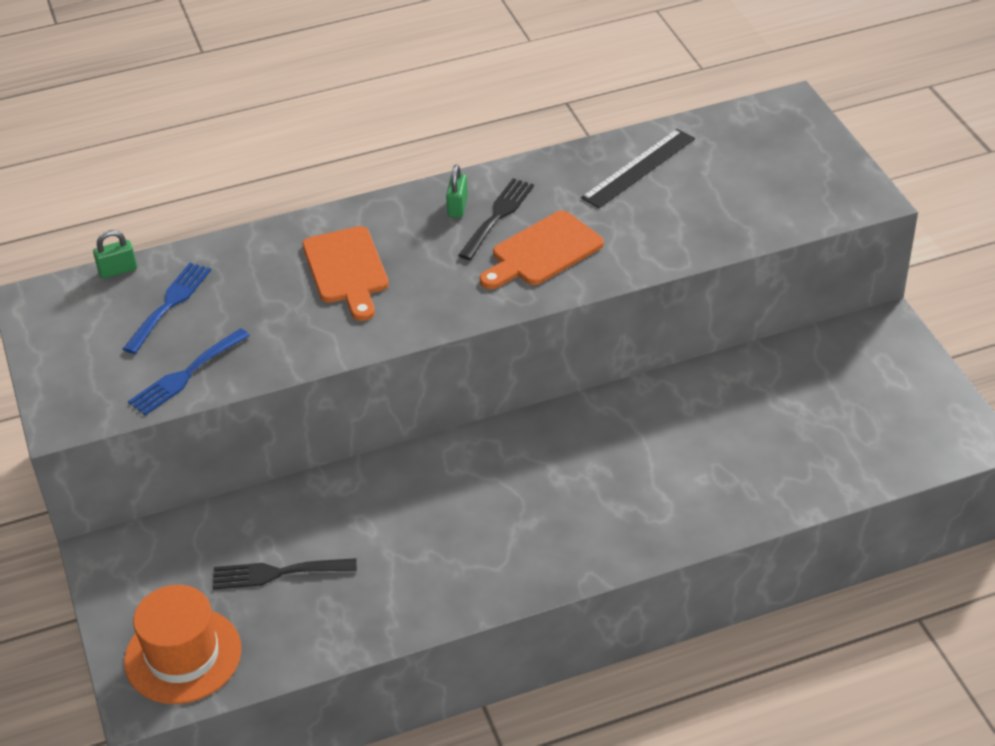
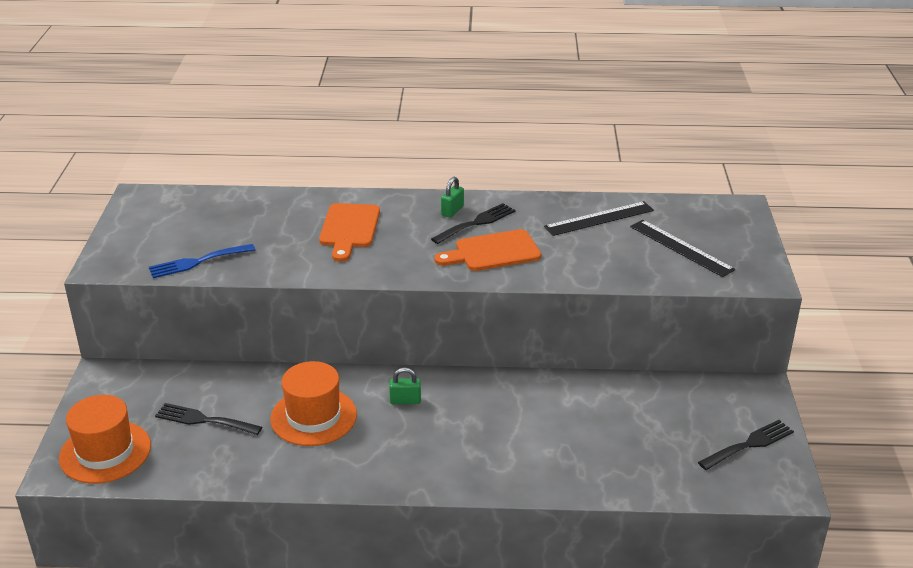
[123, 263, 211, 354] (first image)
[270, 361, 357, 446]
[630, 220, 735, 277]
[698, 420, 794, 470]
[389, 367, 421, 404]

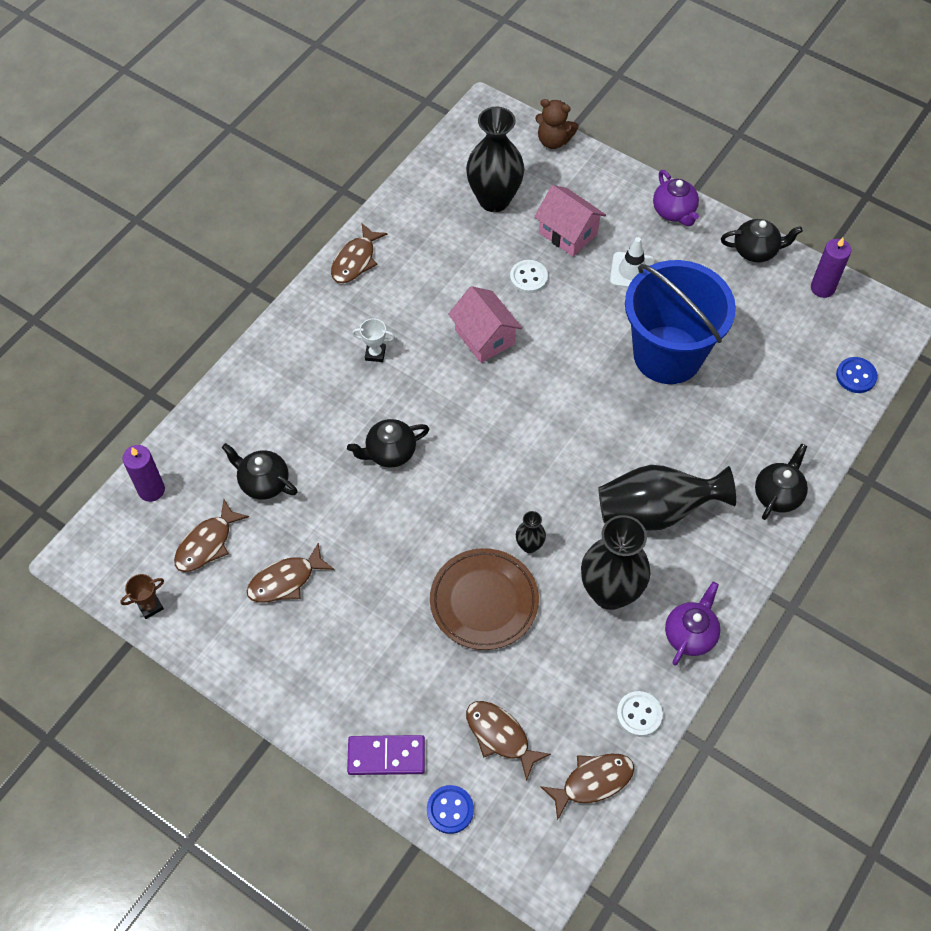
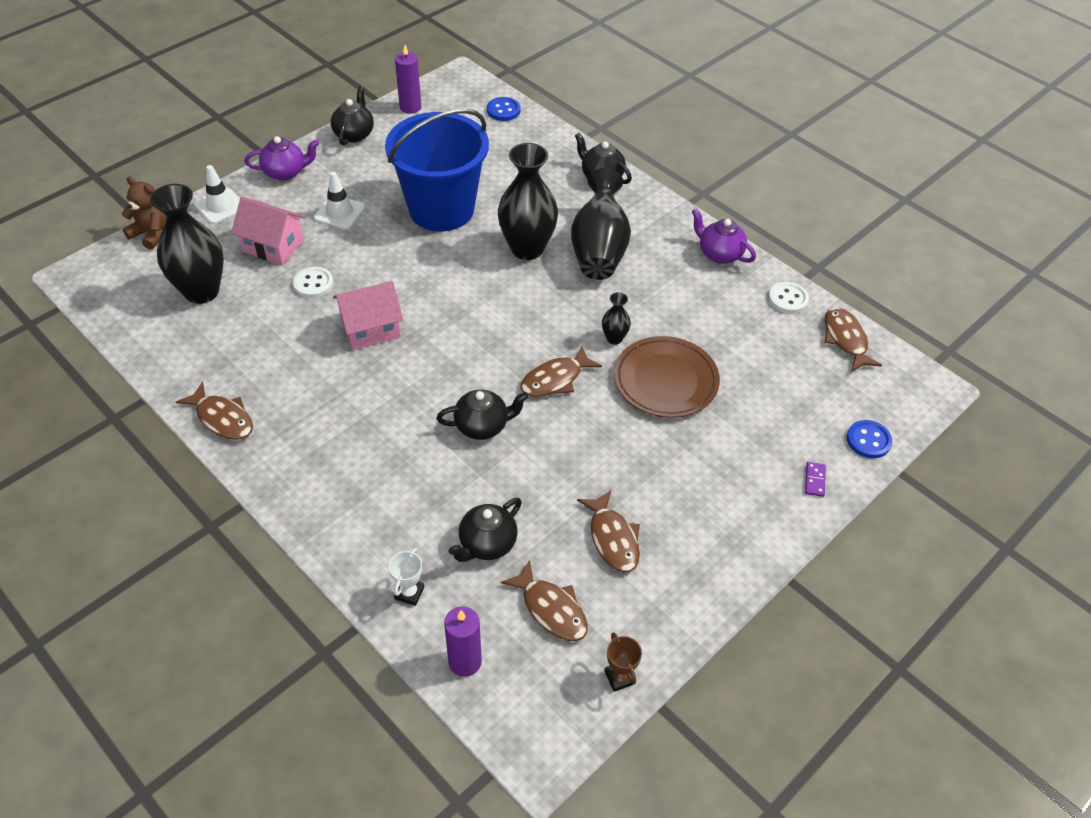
[194, 165, 240, 224]
[389, 548, 424, 606]
[520, 346, 602, 397]
[498, 143, 558, 260]
[436, 390, 528, 440]
[231, 197, 305, 265]
[122, 177, 167, 250]
[805, 462, 826, 497]

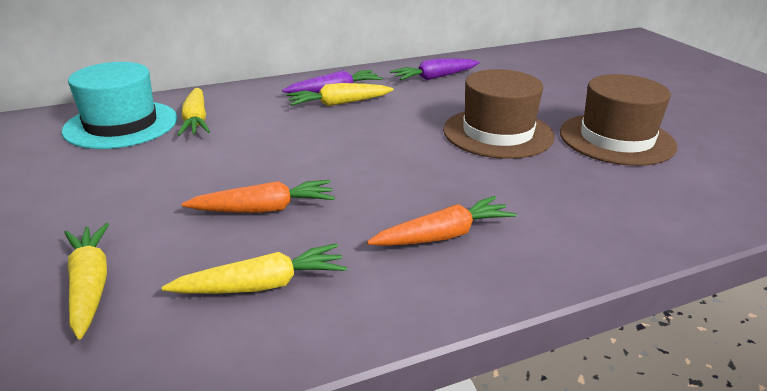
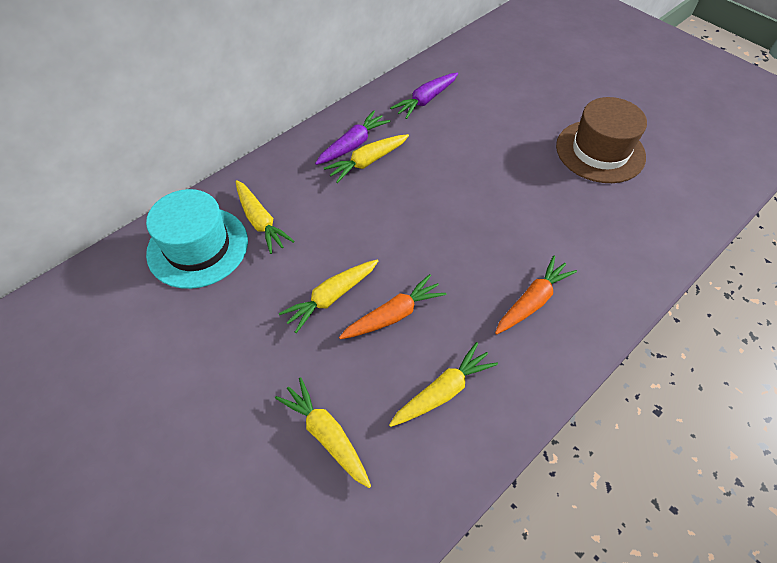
[443, 69, 554, 159] (first image)
[279, 260, 378, 333]

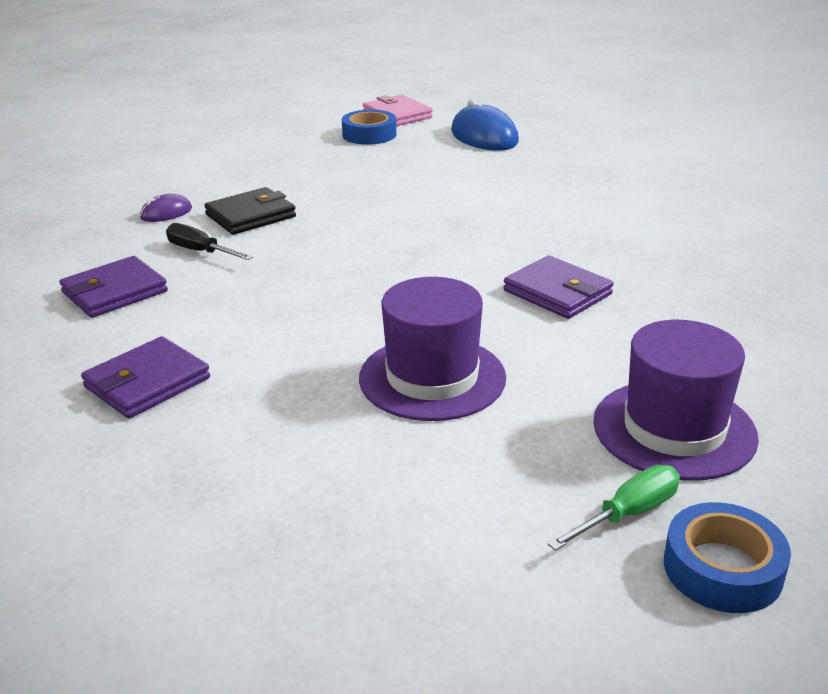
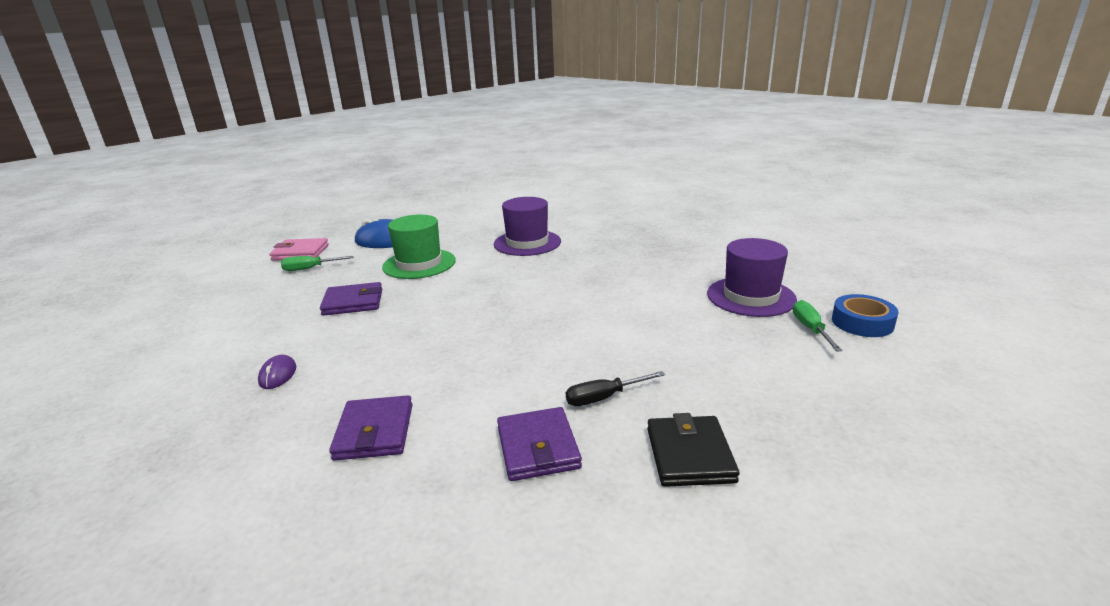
[382, 215, 456, 279]
[566, 371, 665, 406]
[647, 413, 740, 487]
[494, 197, 561, 256]
[320, 282, 382, 316]
[281, 256, 354, 271]

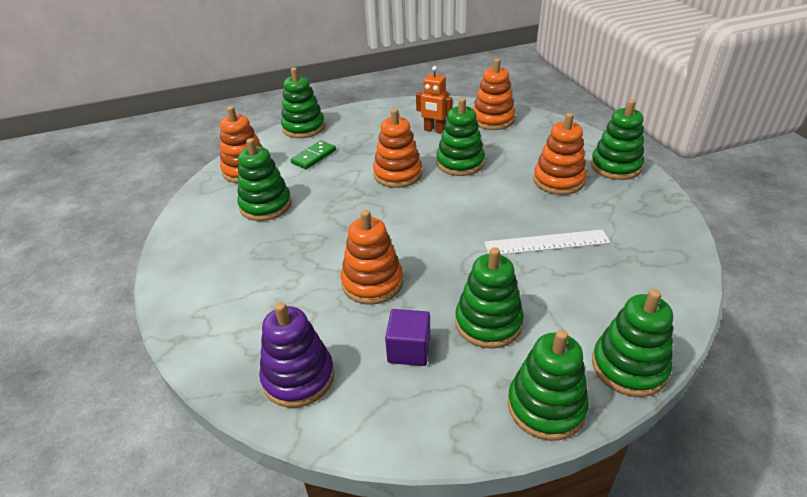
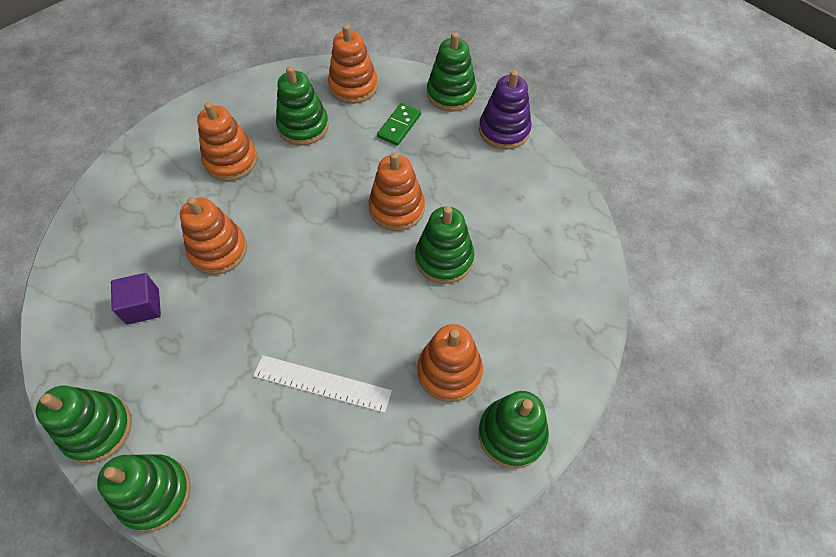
[416, 66, 453, 134] (first image)
[455, 247, 524, 349] (first image)
[479, 70, 532, 150]
[197, 102, 257, 181]
[377, 103, 421, 146]
[253, 355, 392, 413]

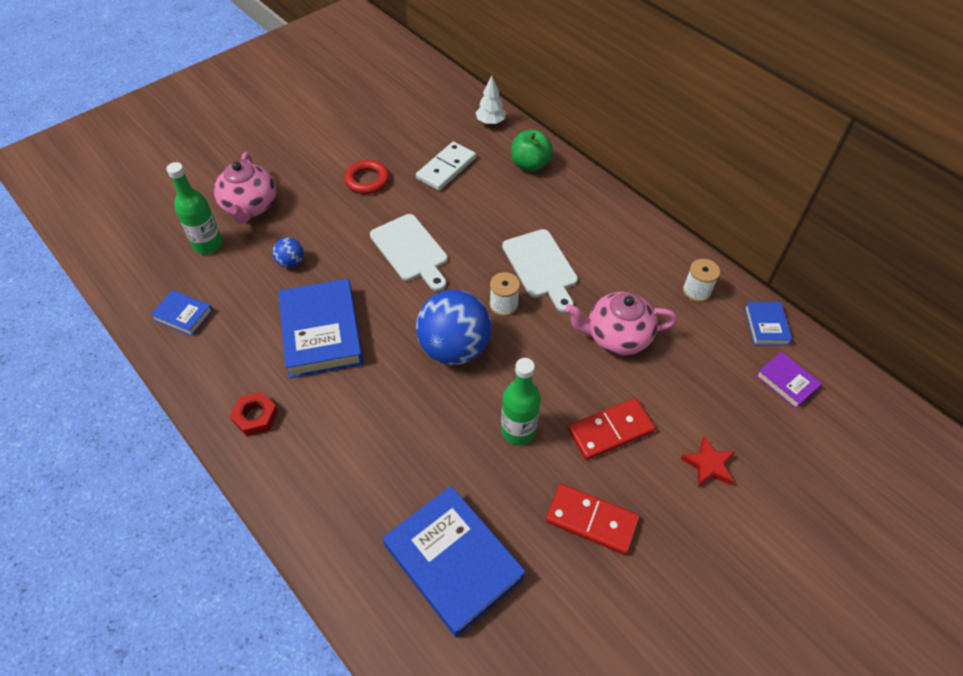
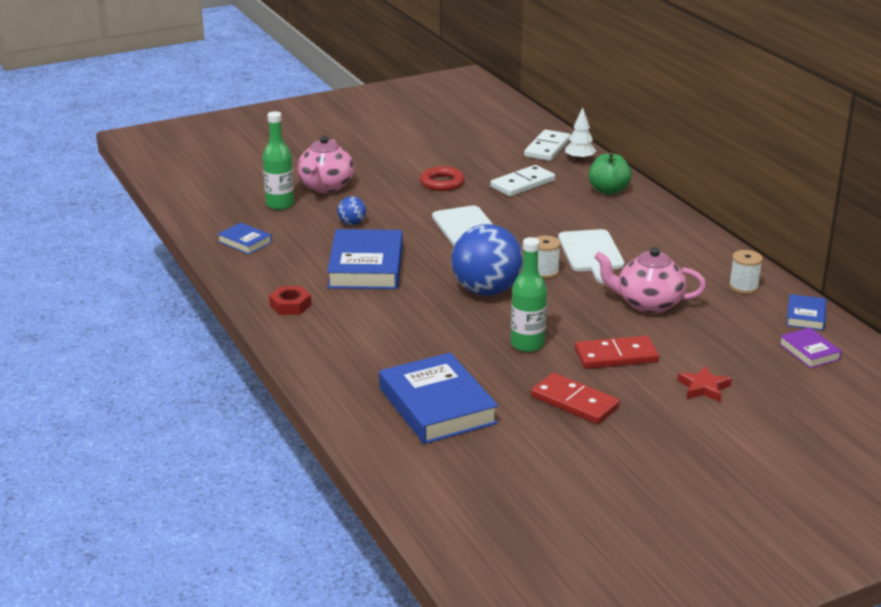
[524, 130, 571, 161]

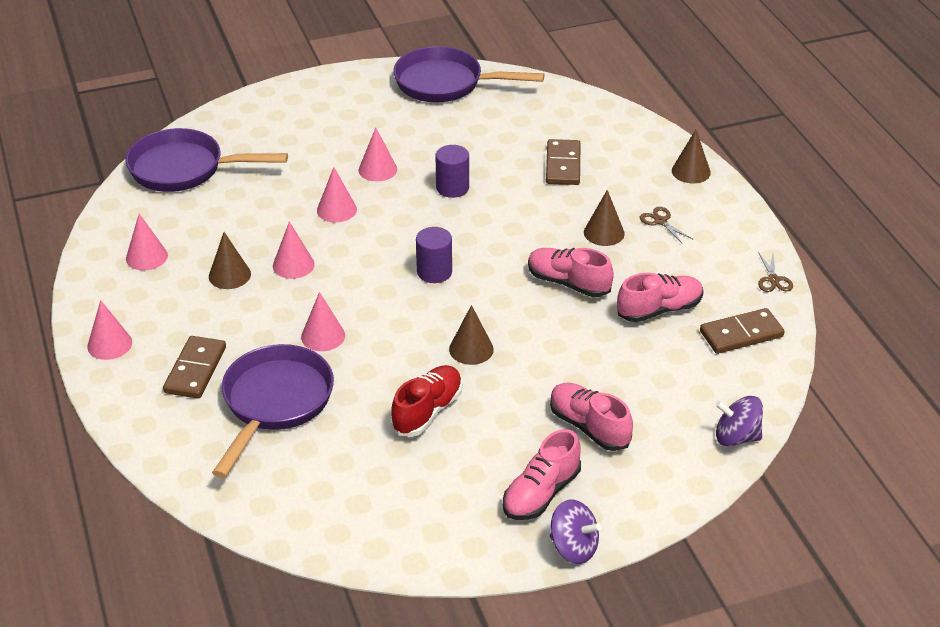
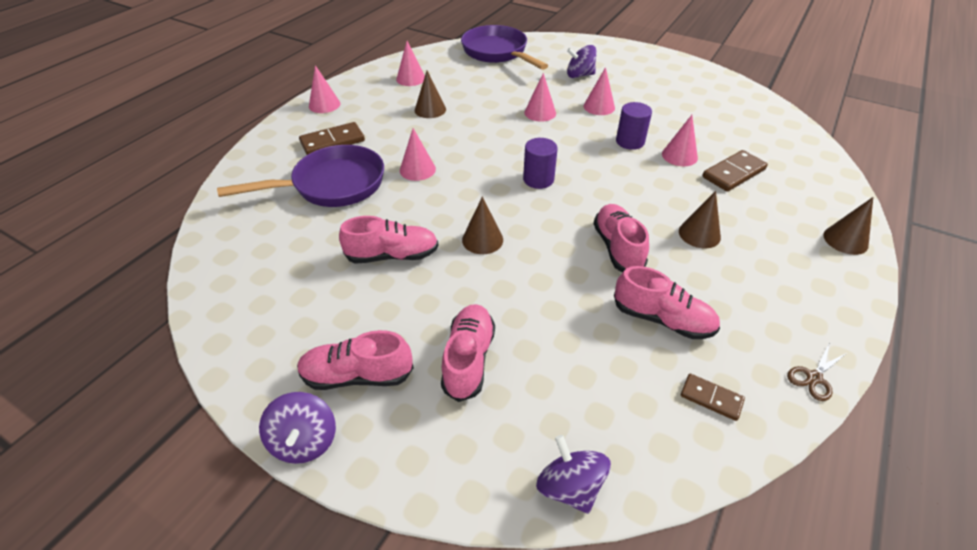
[393, 46, 545, 102] (first image)
[640, 207, 693, 244] (first image)
[567, 45, 597, 78]
[662, 115, 698, 166]
[339, 216, 439, 264]
[681, 374, 745, 421]

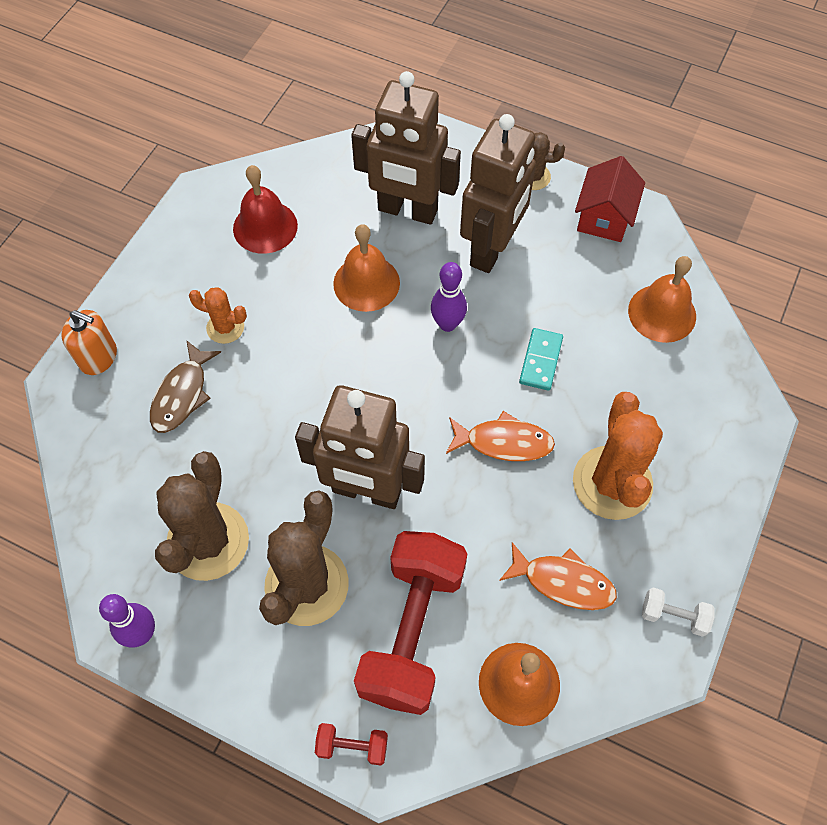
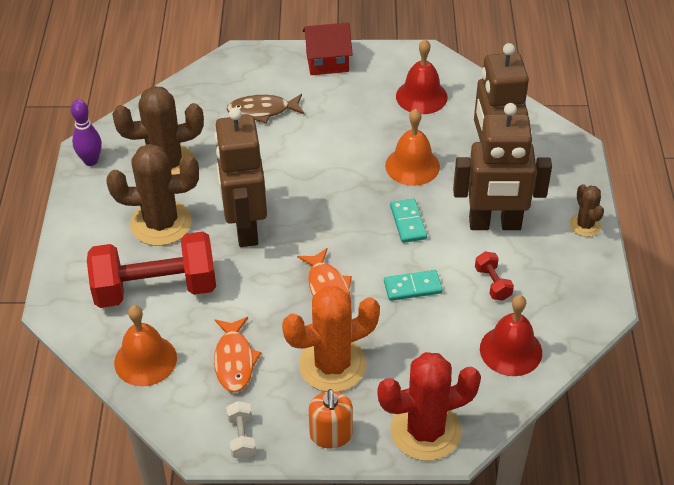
[189, 287, 247, 344] (first image)
[377, 352, 481, 461]
[309, 389, 353, 449]
[475, 251, 514, 301]
[303, 22, 353, 75]
[390, 199, 427, 243]
[480, 295, 542, 376]

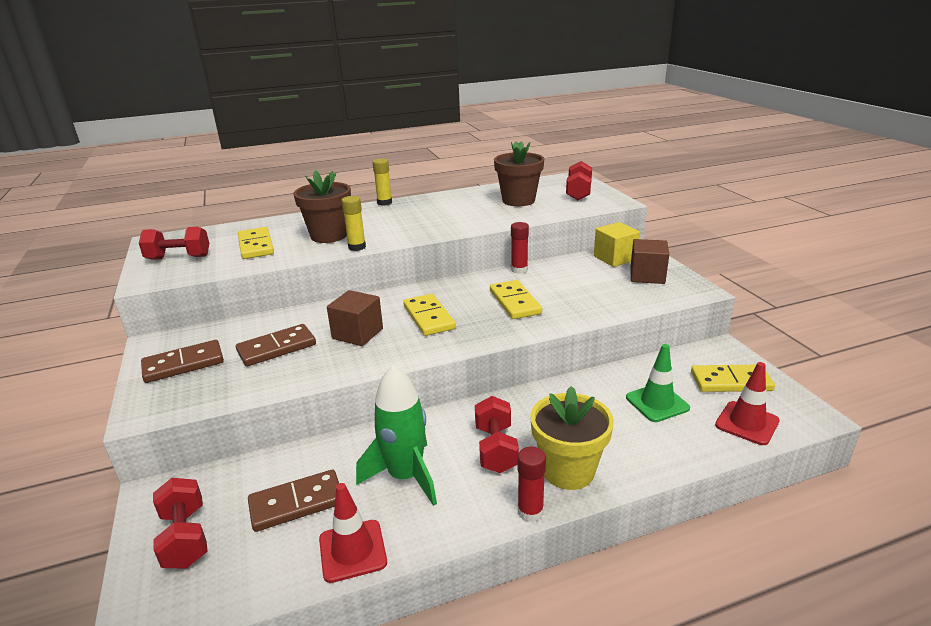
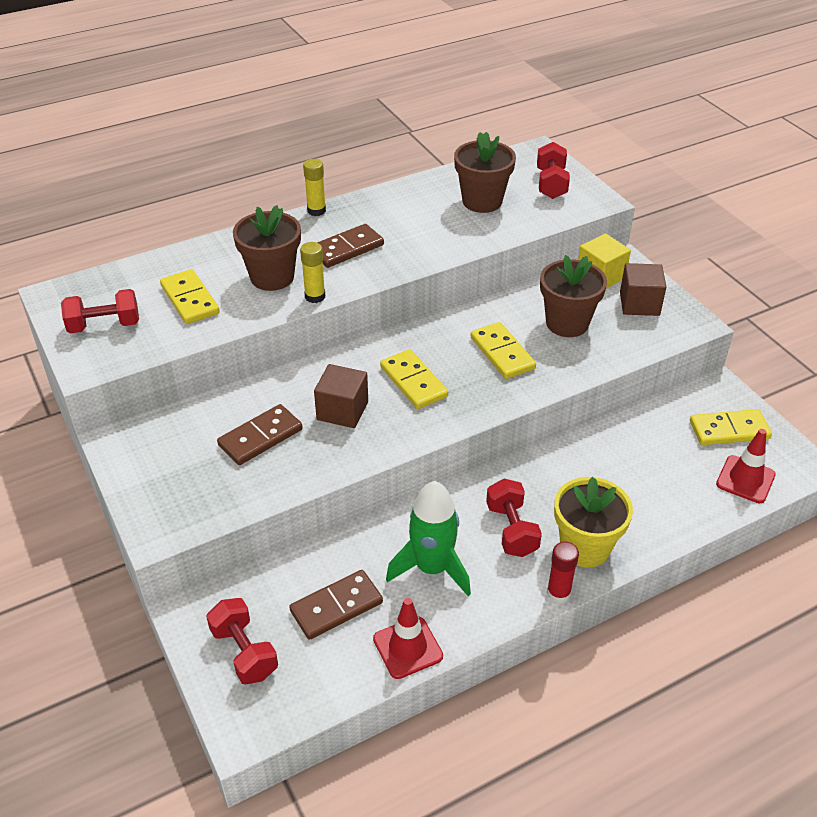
[511, 222, 529, 274] (first image)
[626, 344, 690, 422] (first image)
[540, 255, 607, 337]
[317, 224, 384, 268]

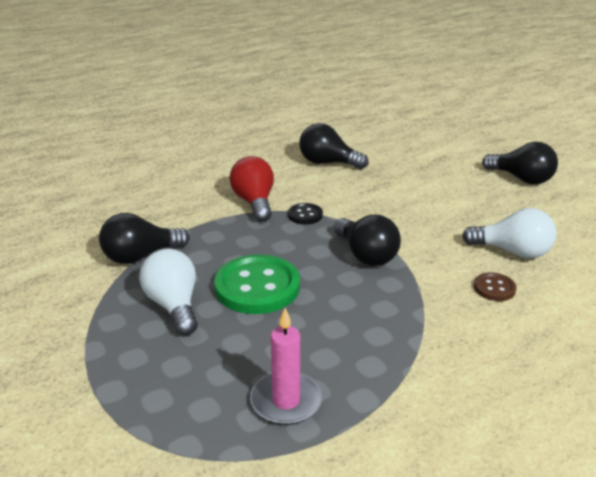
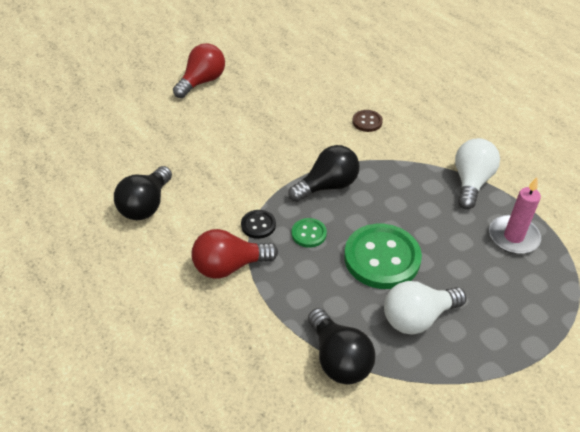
[292, 218, 327, 248]
[455, 138, 500, 209]
[173, 43, 225, 98]

